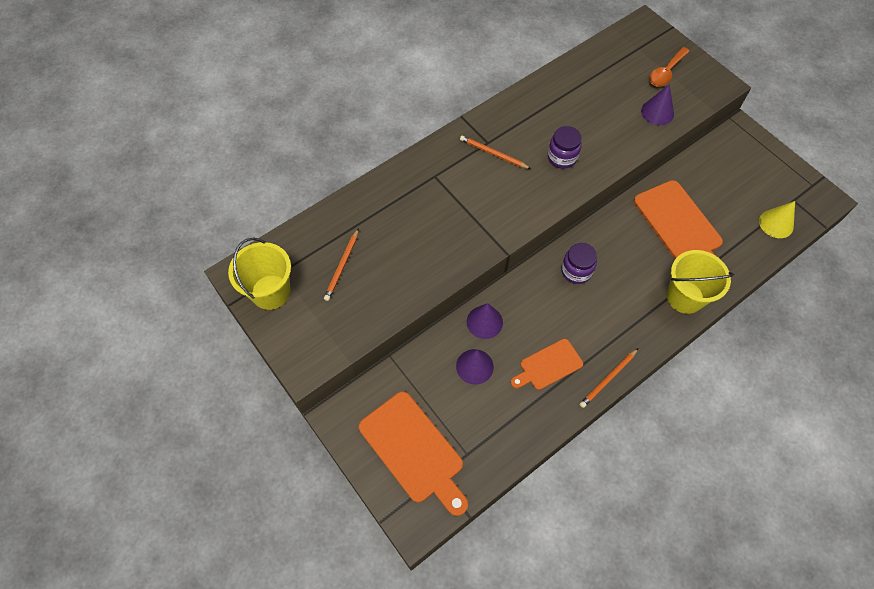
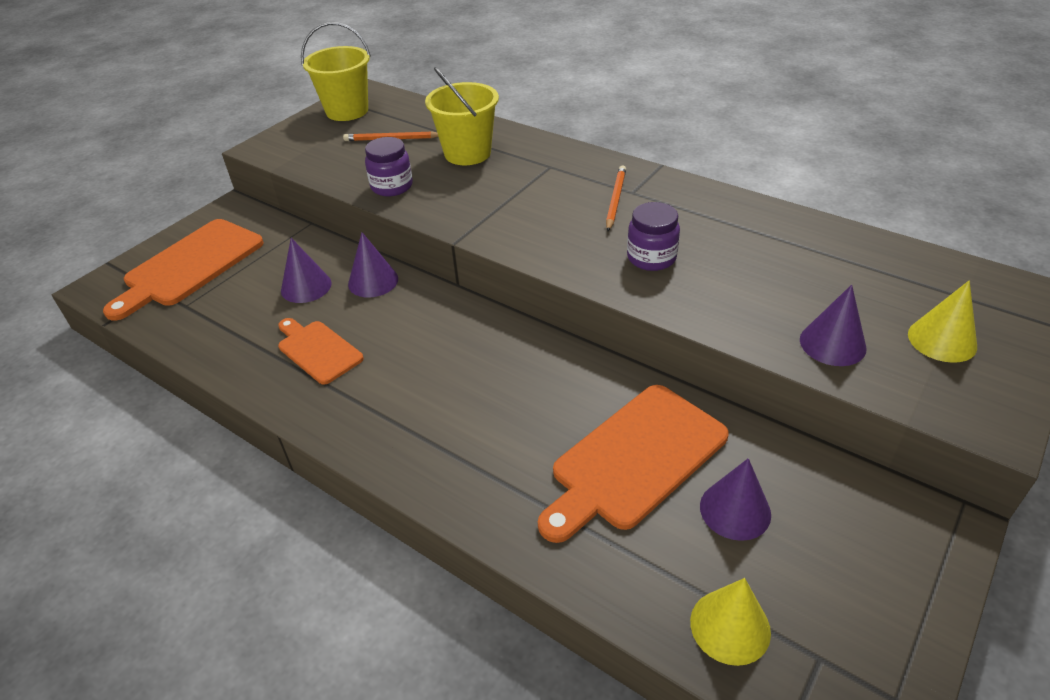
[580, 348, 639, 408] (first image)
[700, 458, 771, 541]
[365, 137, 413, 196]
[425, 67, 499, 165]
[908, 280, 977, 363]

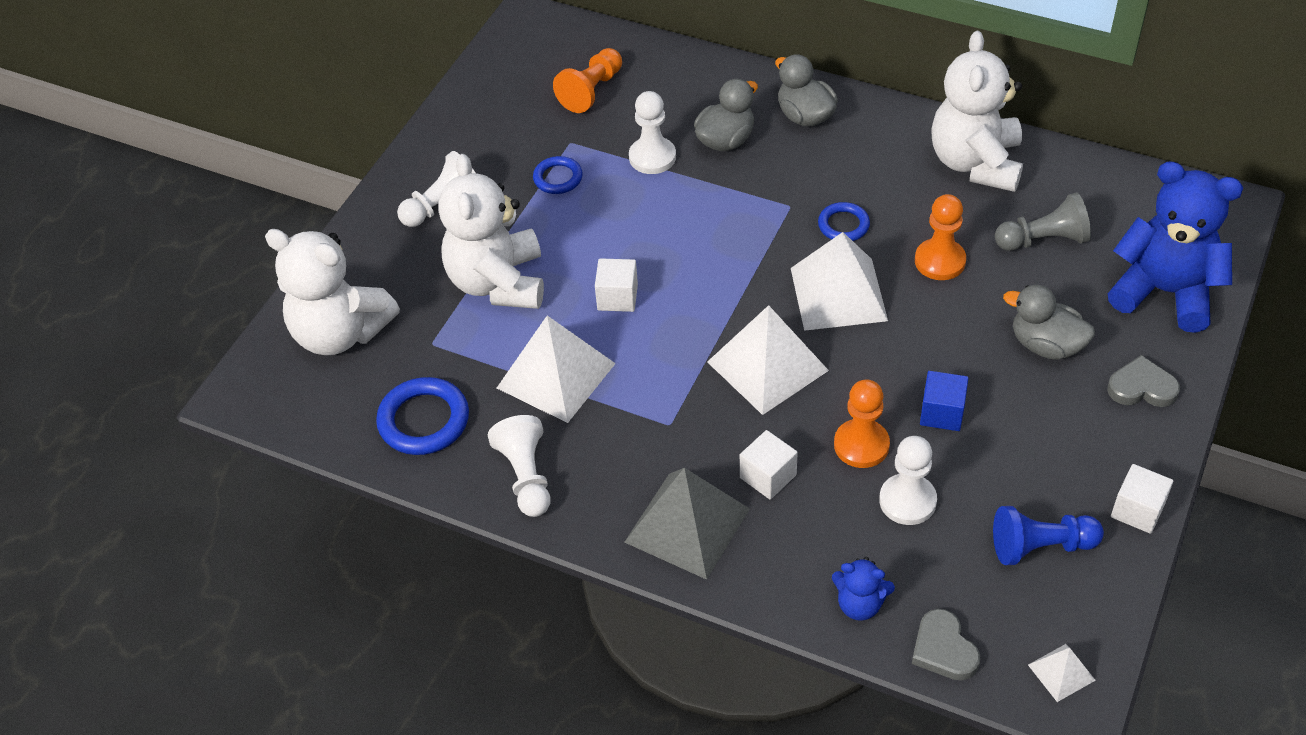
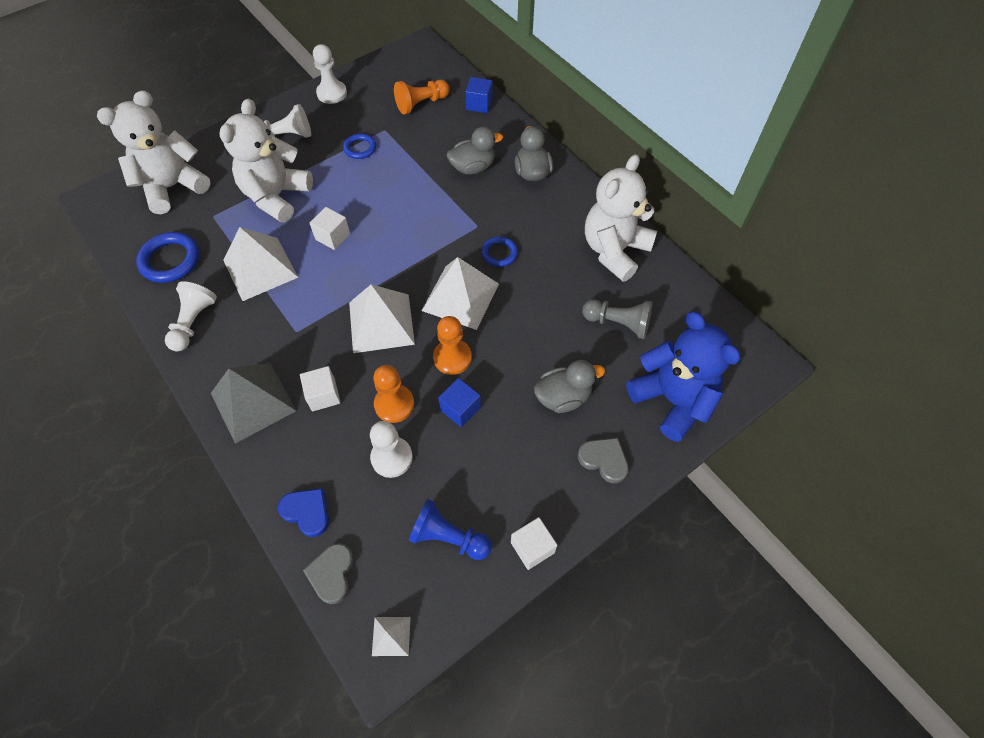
[465, 77, 492, 113]
[313, 44, 347, 104]
[433, 316, 472, 375]
[278, 488, 329, 537]
[97, 91, 210, 214]
[534, 360, 605, 413]

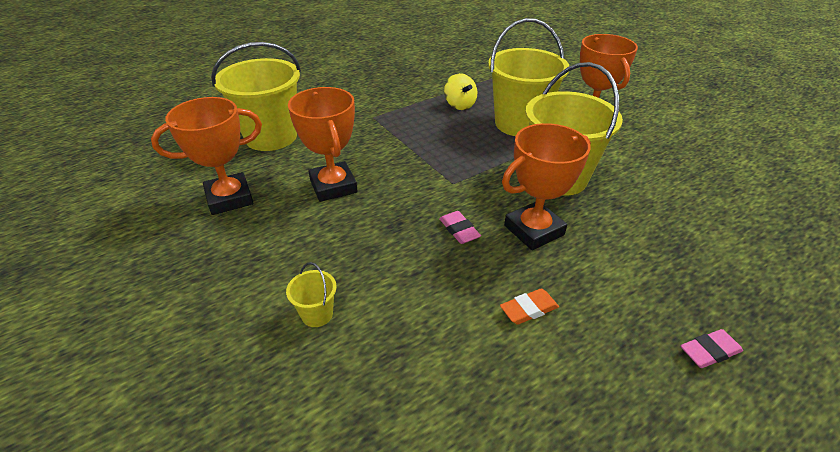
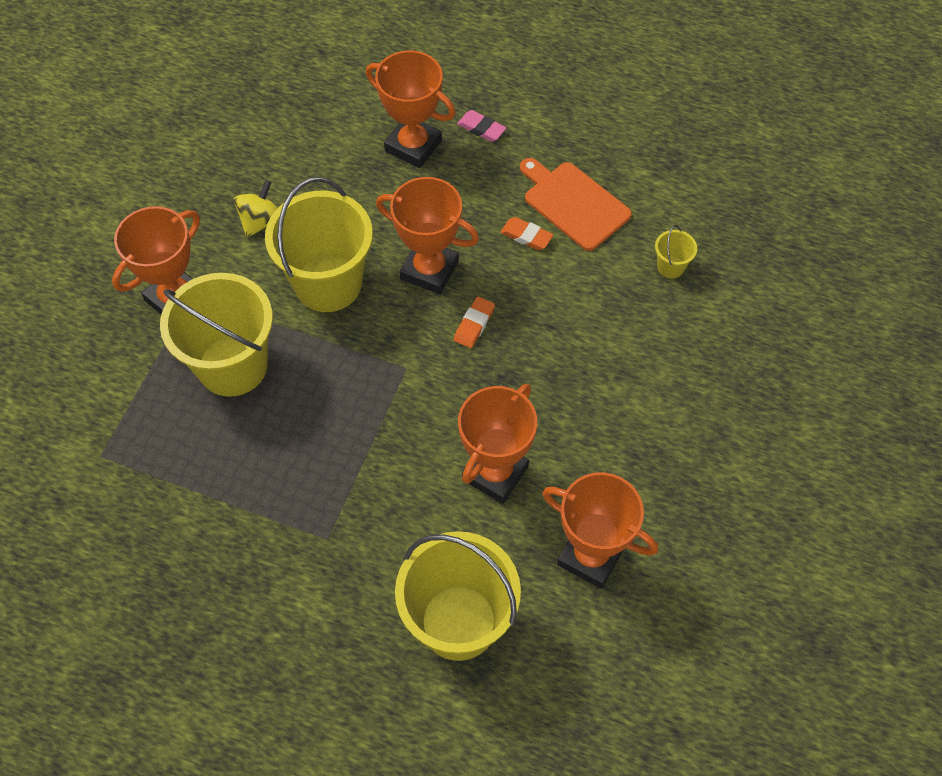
[366, 51, 455, 168]
[520, 158, 632, 251]
[655, 225, 697, 278]
[234, 180, 277, 238]
[454, 297, 495, 348]

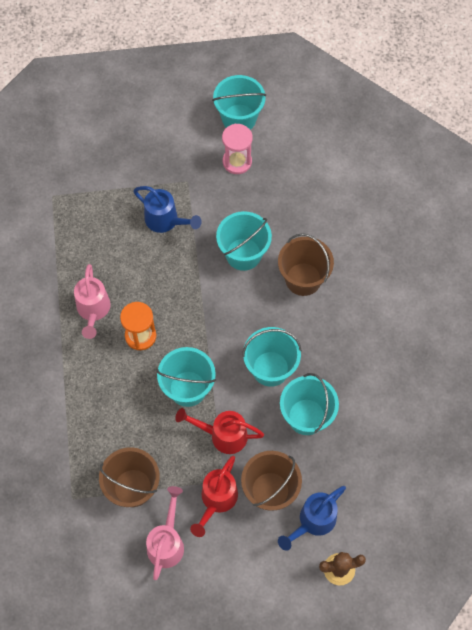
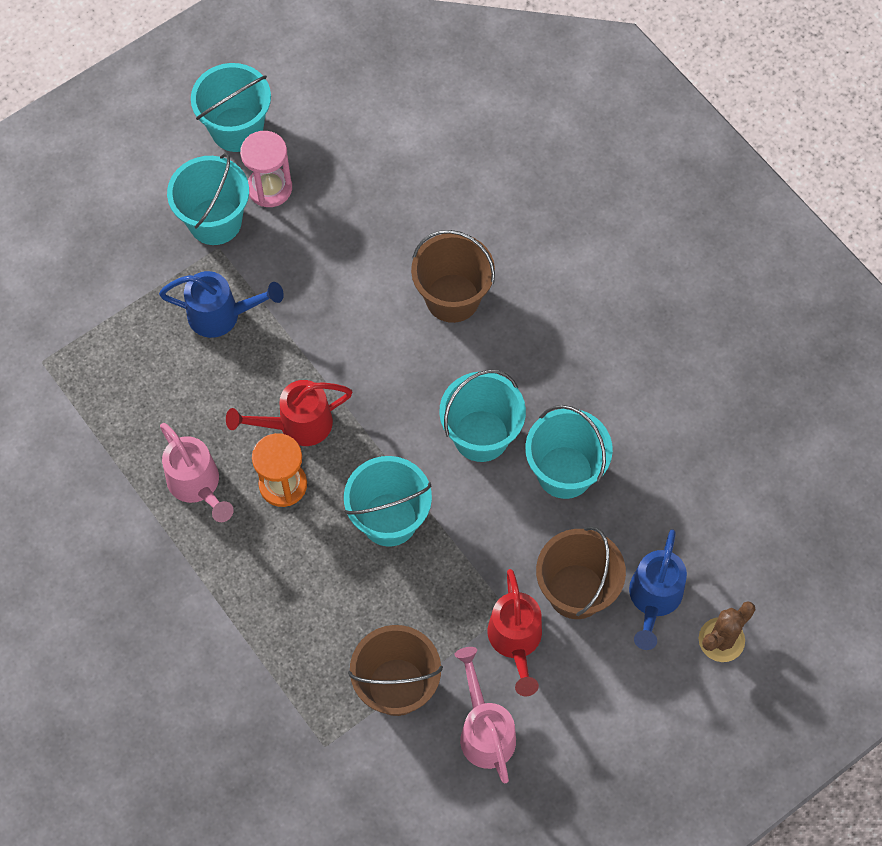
[226, 380, 352, 446]
[167, 153, 249, 245]

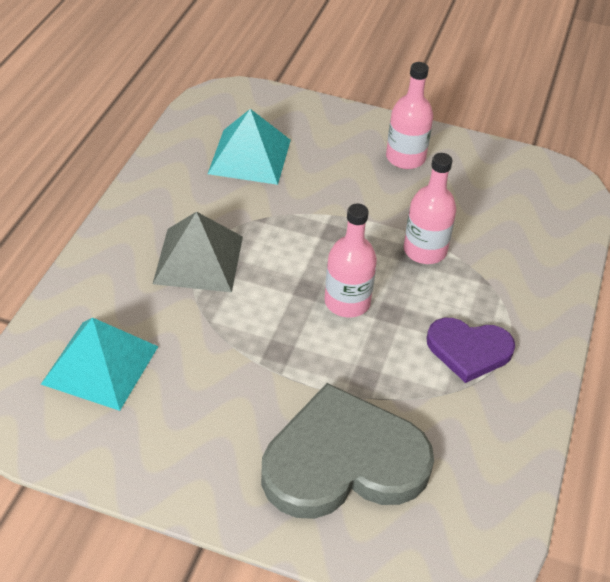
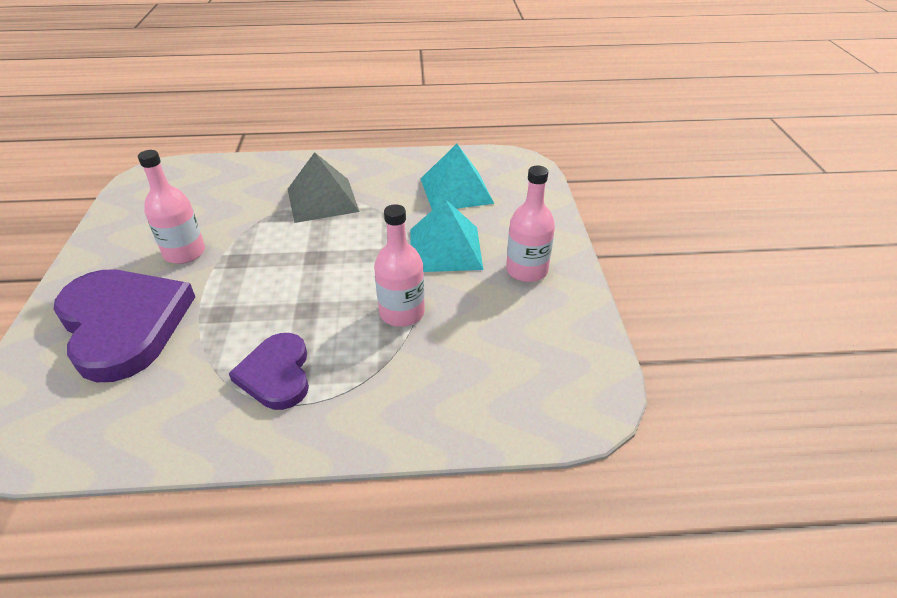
[410, 199, 483, 272]
[138, 150, 205, 264]
[53, 270, 195, 382]

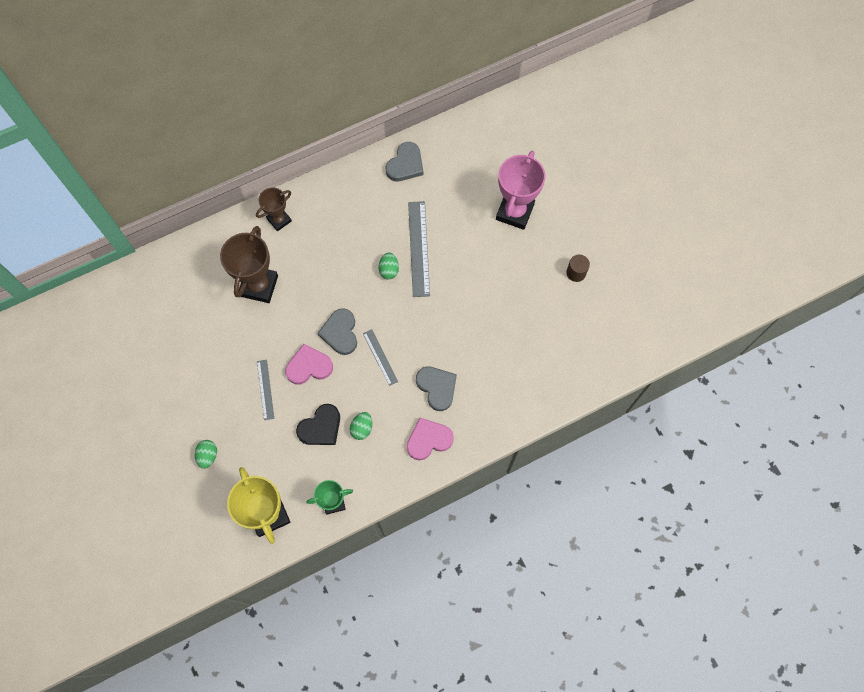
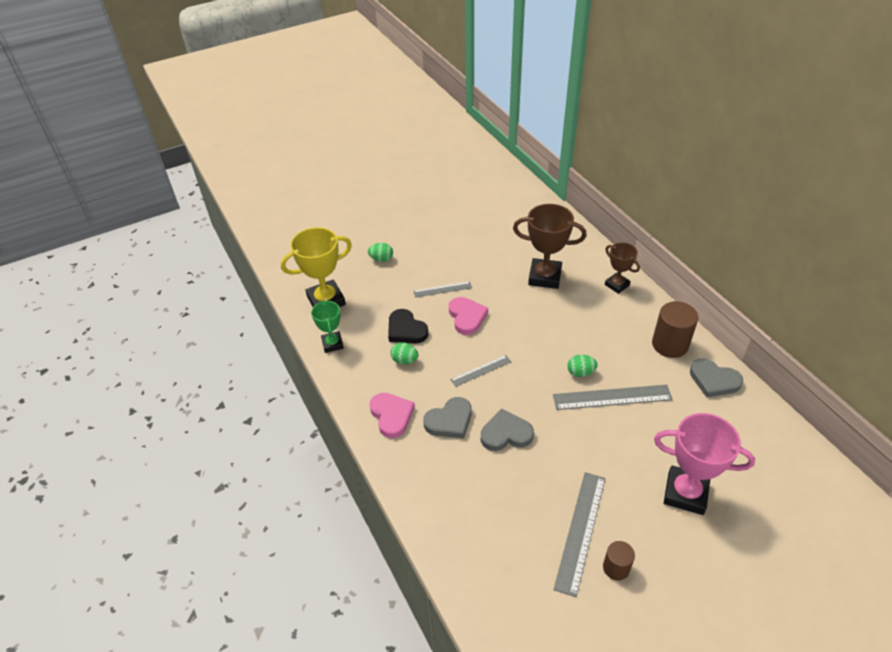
[553, 472, 605, 597]
[652, 301, 698, 358]
[481, 409, 534, 451]

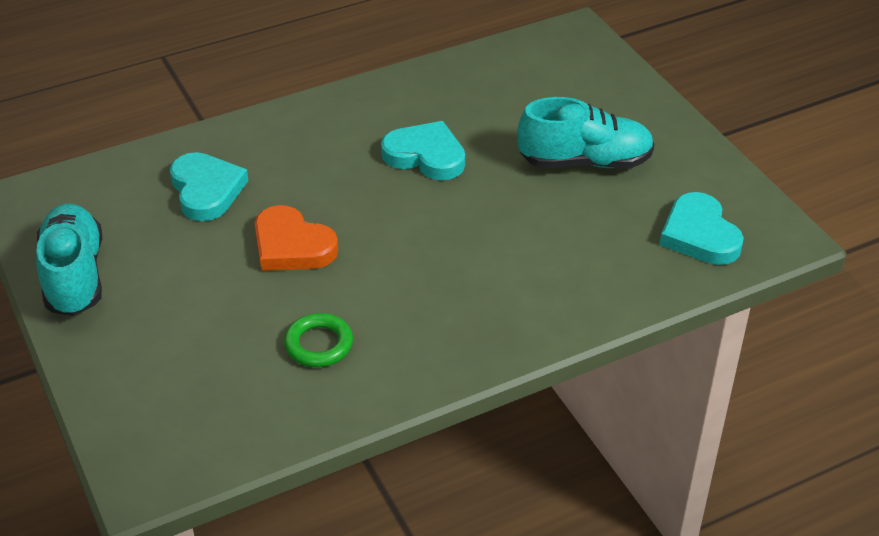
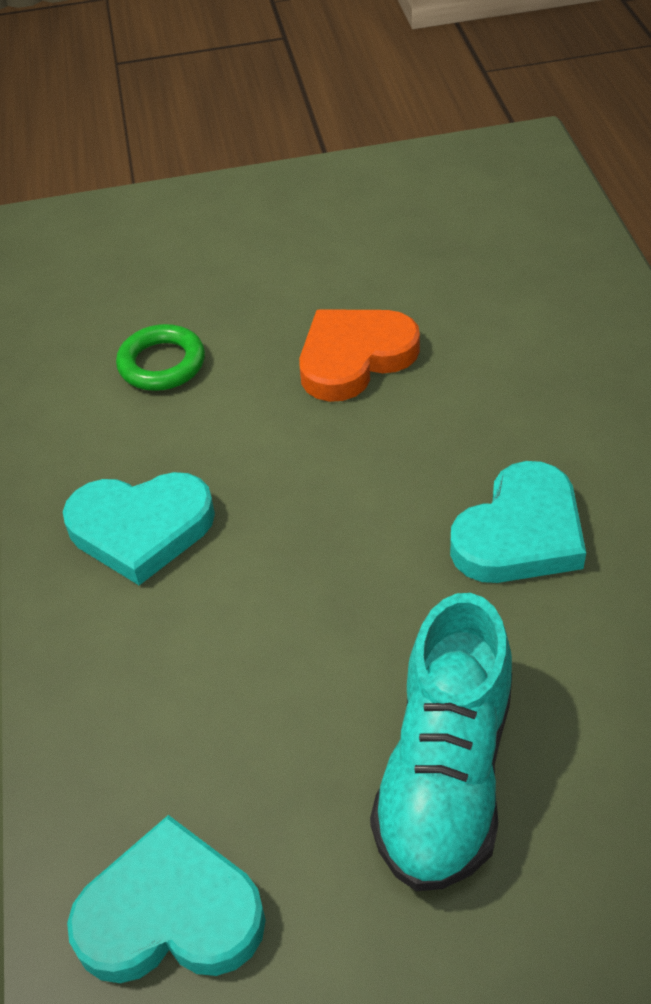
[36, 204, 102, 316] (first image)
[63, 472, 215, 585]

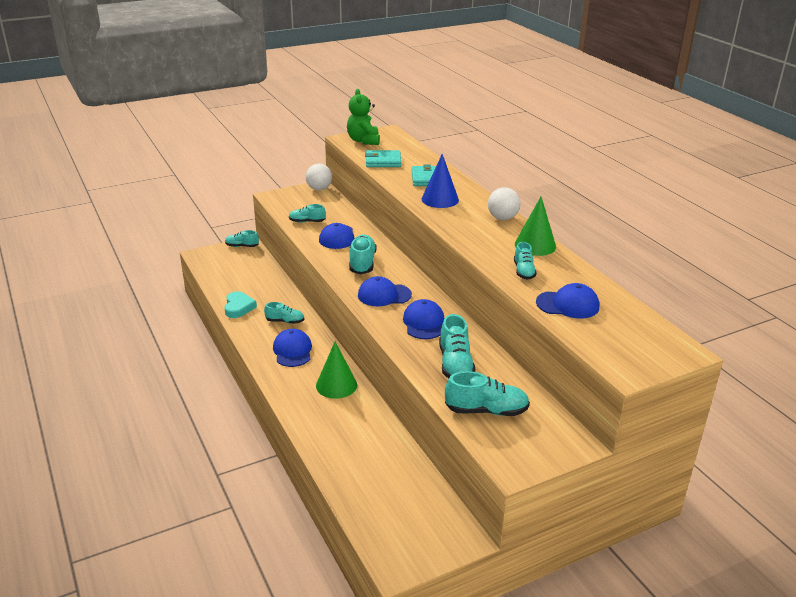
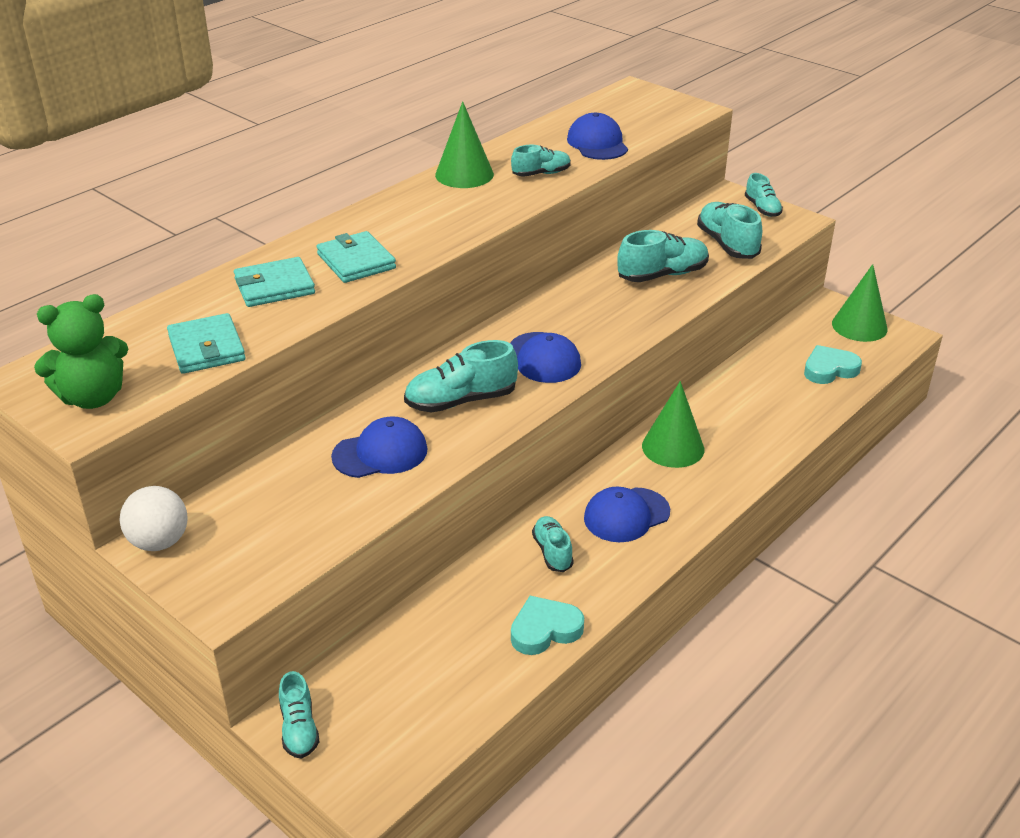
[403, 299, 444, 339] (first image)
[488, 187, 521, 220] (first image)
[804, 345, 862, 384]
[832, 264, 888, 342]
[745, 173, 783, 217]
[317, 231, 396, 283]

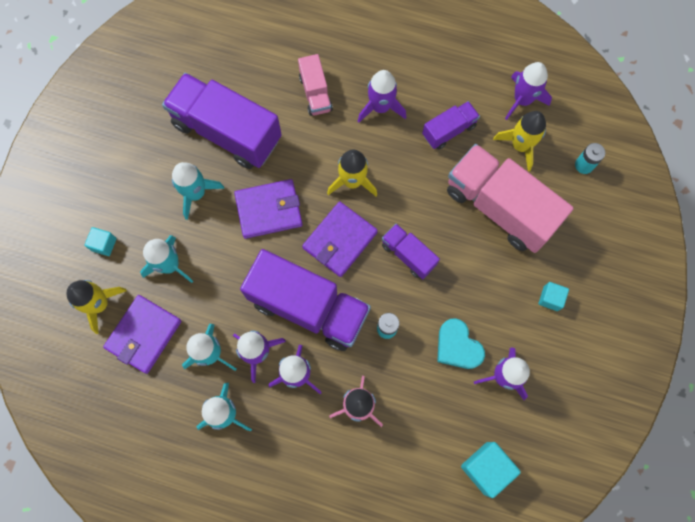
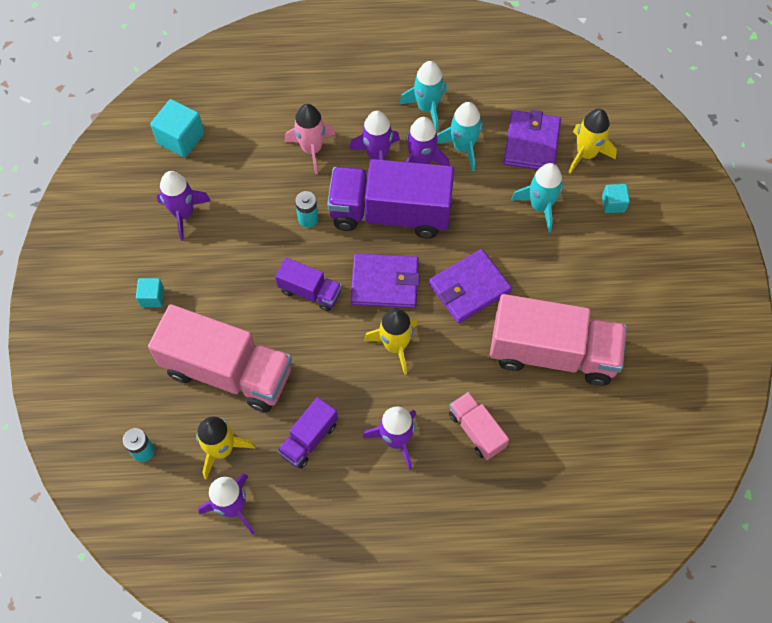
[172, 162, 224, 220] (first image)
[437, 318, 485, 369] (first image)
[490, 294, 627, 386]
[350, 253, 420, 308]

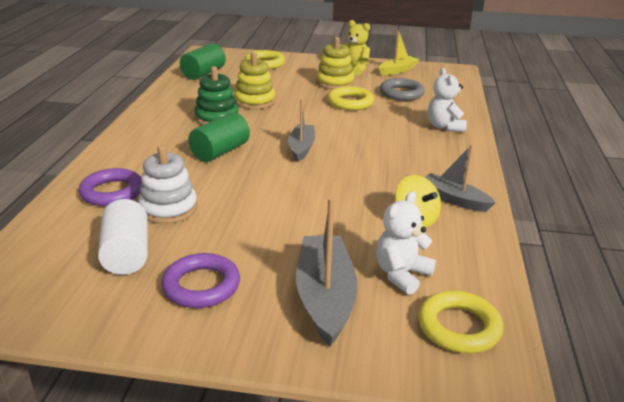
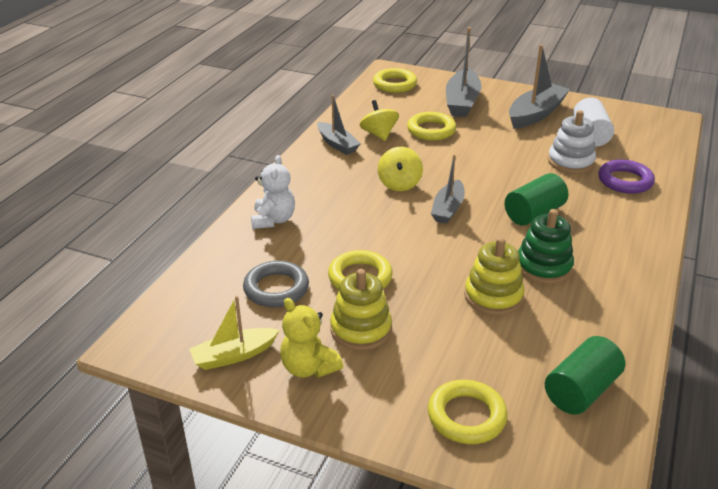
[376, 191, 436, 295] (first image)
[378, 147, 423, 191]
[407, 112, 456, 141]
[509, 45, 570, 129]

